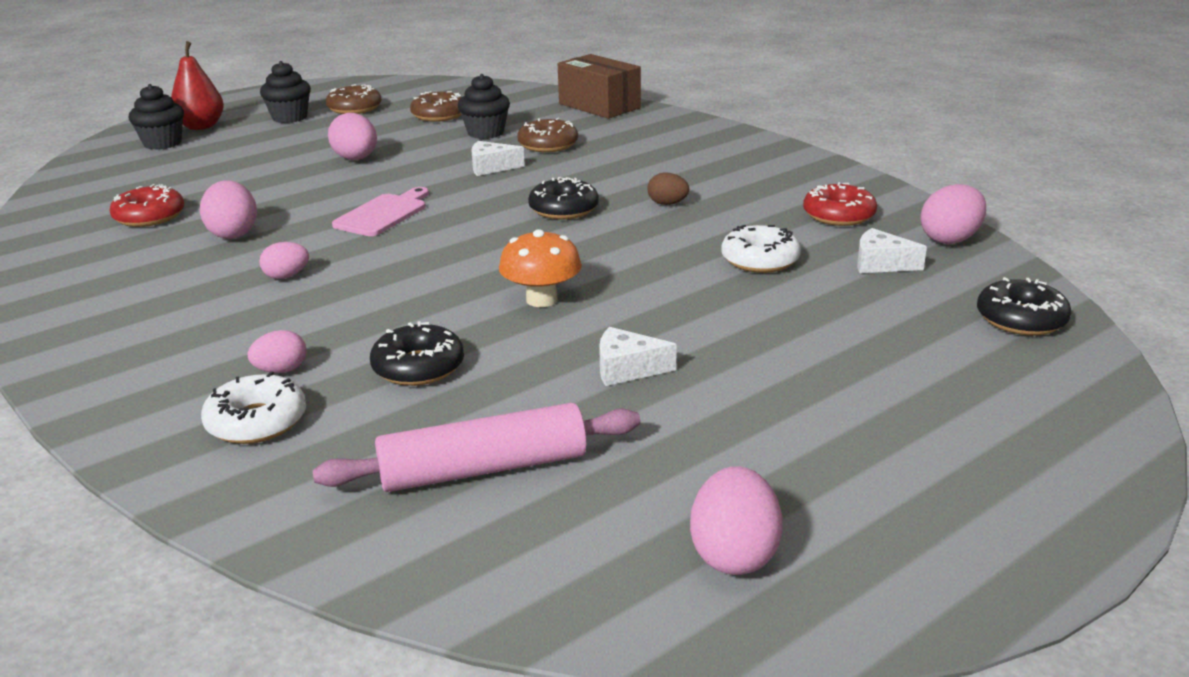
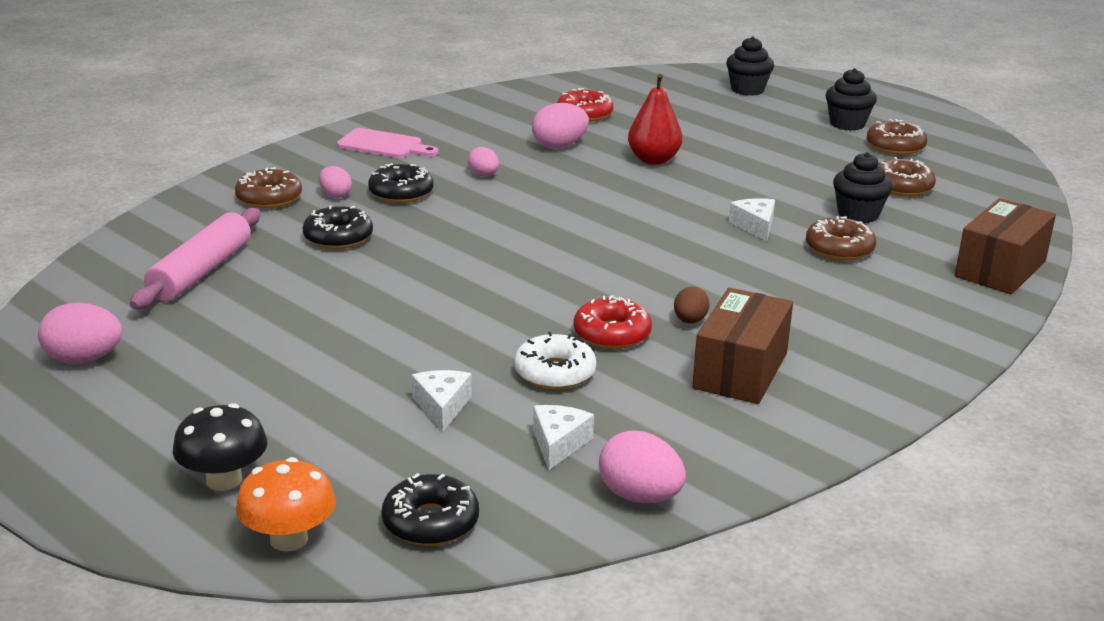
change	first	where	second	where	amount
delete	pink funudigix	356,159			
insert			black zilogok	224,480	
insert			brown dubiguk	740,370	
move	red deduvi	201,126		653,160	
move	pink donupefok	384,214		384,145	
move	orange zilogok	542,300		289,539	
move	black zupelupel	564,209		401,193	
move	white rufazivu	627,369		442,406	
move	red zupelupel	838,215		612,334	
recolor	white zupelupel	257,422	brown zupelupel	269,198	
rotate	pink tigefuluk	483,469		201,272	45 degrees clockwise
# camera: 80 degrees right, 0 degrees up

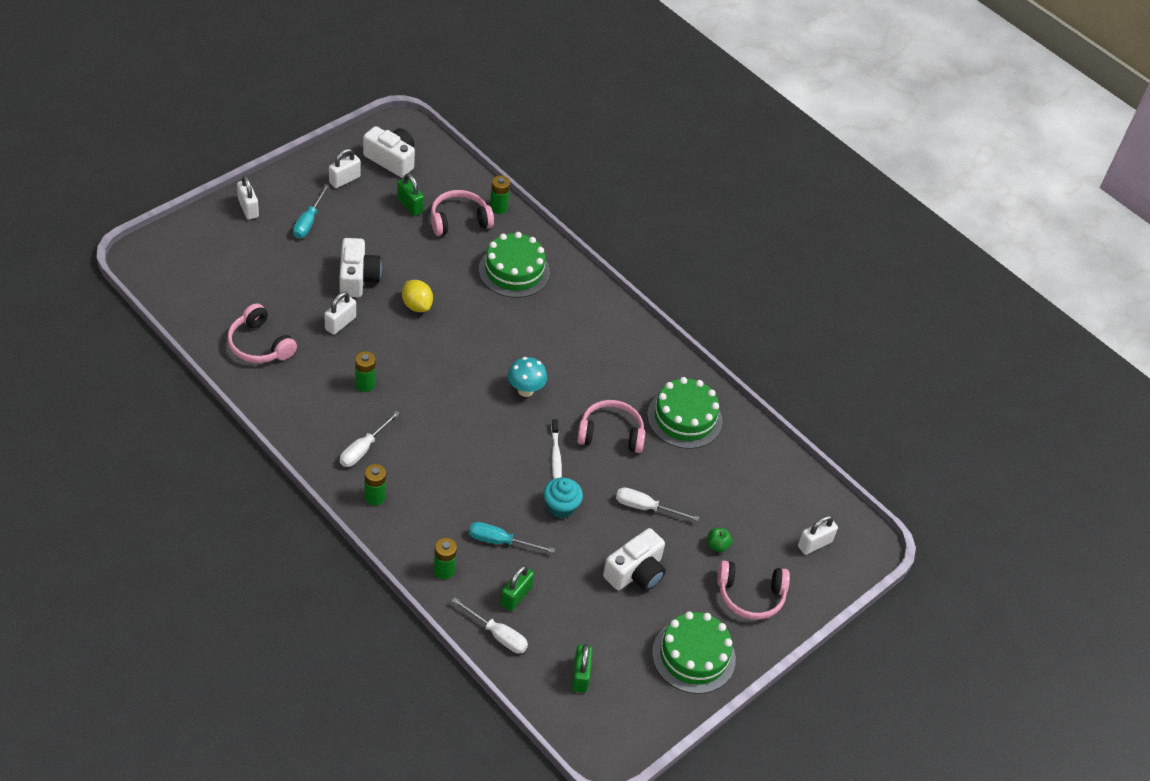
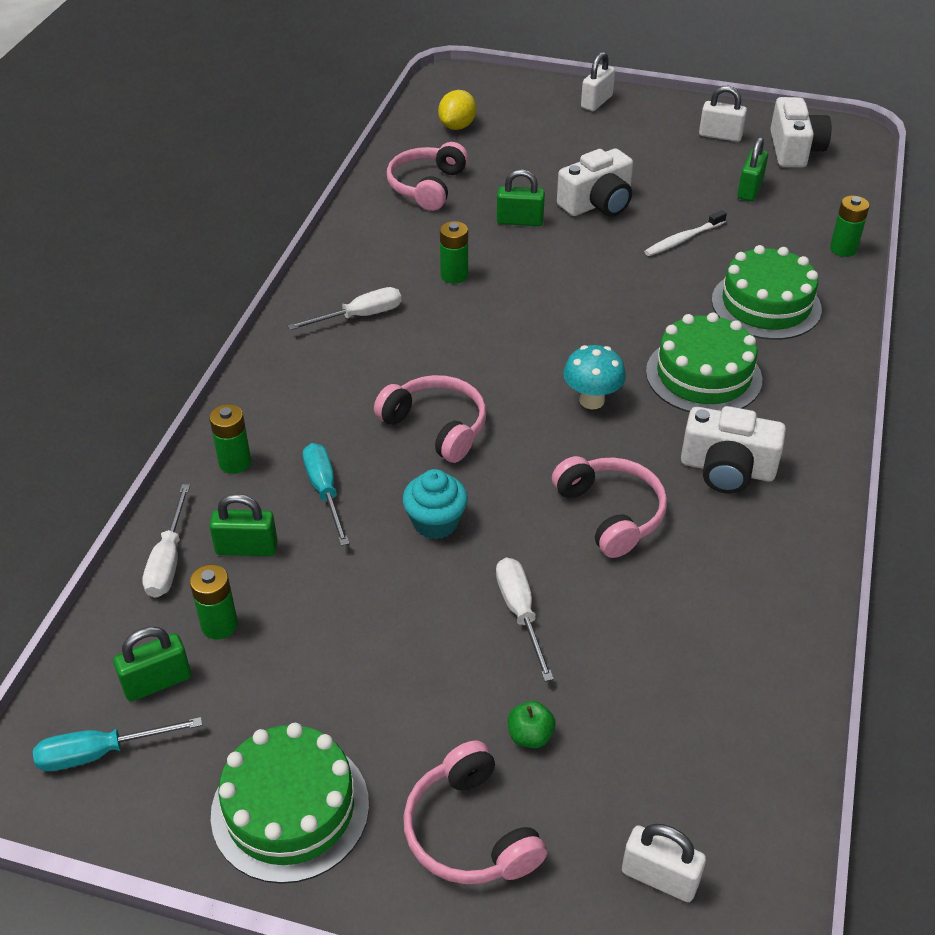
change	first	where	second	where	amount
move	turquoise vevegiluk	308,221		100,753	
move	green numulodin	375,497		219,625	
move	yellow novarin	417,305		457,126	
move	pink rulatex	459,220		436,426	
move	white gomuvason	555,456		683,239	
move	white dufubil	635,572		727,469	
move	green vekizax	684,418		703,375	
recolor	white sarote	340,323	green sarote	520,221	
rotate	white vevegiluk	363,449		359,316	150 degrees clockwise
# camera: 65 degrees right, 5 degrees down

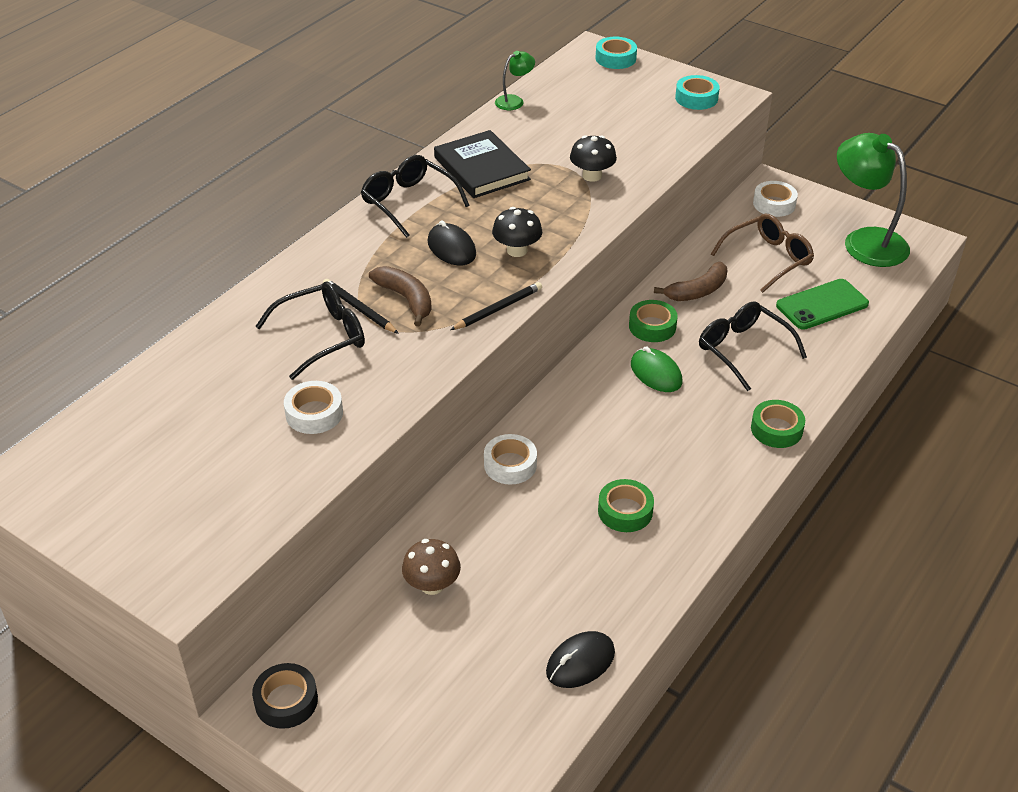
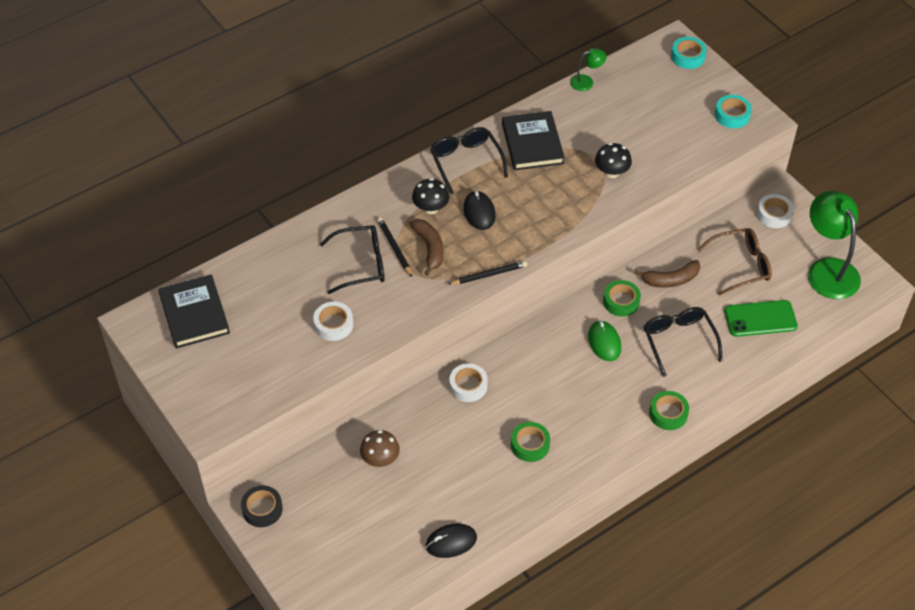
change	first	where	second	where	amount
insert			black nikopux	194,314	
move	black zilogok	517,250		430,208	
# camera: 20 degrees right, 10 degrees up

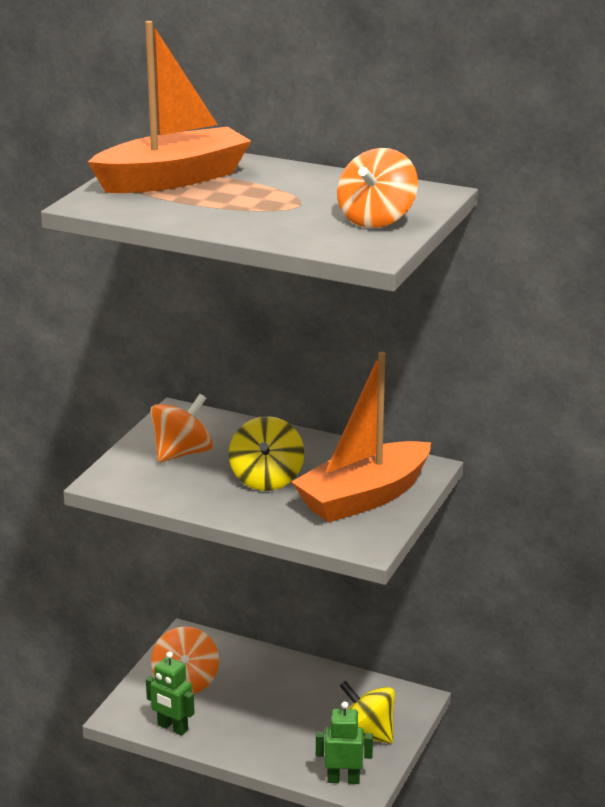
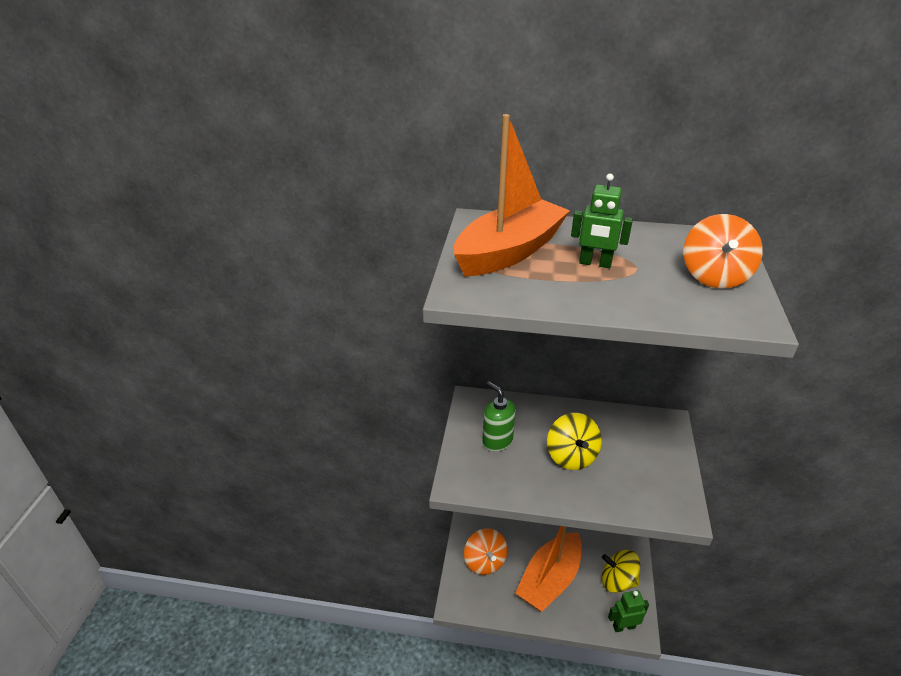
change	first	where	second	where	amount
move	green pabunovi	172,728		595,263	
move	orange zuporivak	363,497		549,579	
replace	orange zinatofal	182,453	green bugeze	497,441	
# camera: 15 degrees left, 10 degrees up

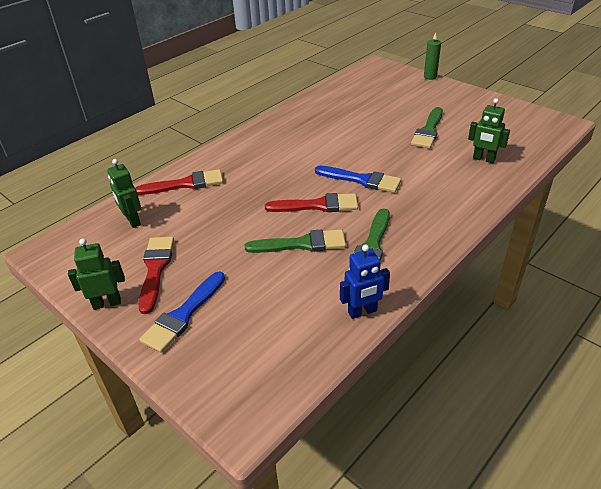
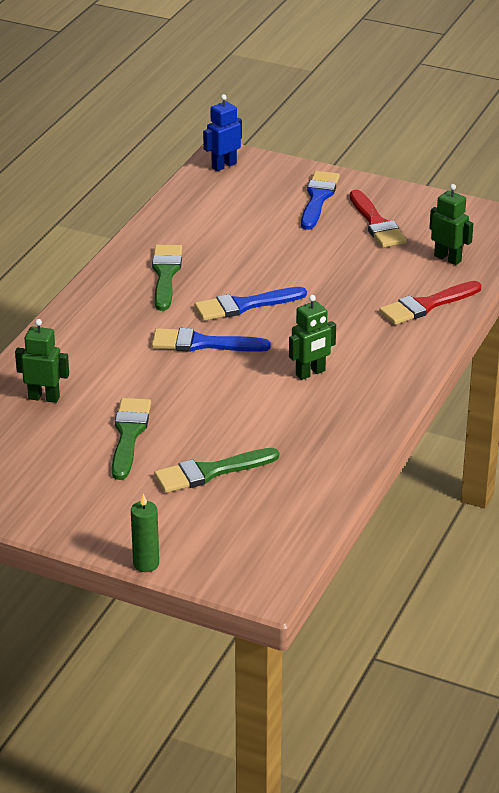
change	first	where	second	where	amount
move	green pabunovi	107,303		310,373	
move	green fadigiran	302,244		210,472	
move	blue pabunovi	362,312		223,165	
recolor	red fadigiran	317,205	blue fadigiran	244,305	
# camera: 160 degrees right, 5 degrees down

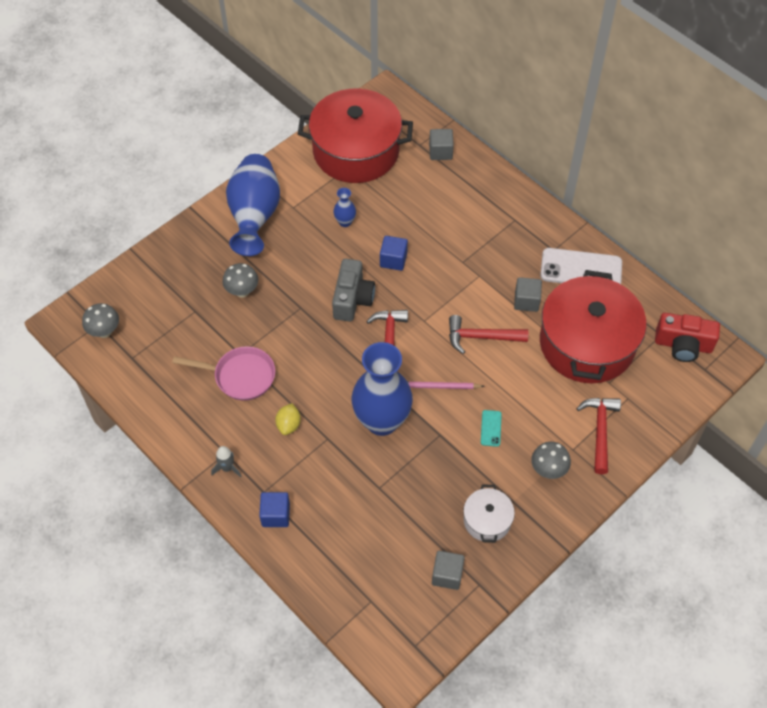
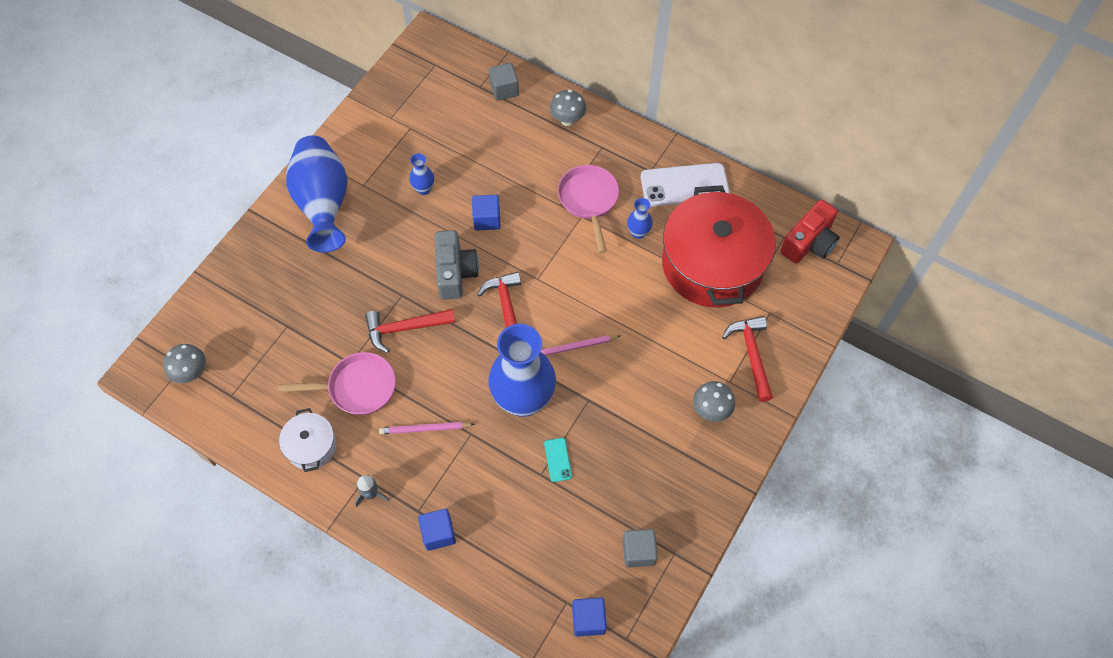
change	first	where	second	where	amount
delete	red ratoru	356,151			
insert			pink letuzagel	589,200	
insert			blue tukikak	588,620	
move	grey zilogok	242,291		567,120	
move	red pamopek	481,337		405,328	
move	white ratoru	487,520		311,446	
move	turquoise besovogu	491,428		558,460	
replace	yellow novarin	288,425	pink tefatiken	425,429	
replace	grey tukikak	526,301	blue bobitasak	638,232	
rotate	red dufubil	683,345		809,243	45 degrees counterclockwise
# camera: 15 degrees left, 5 degrees up

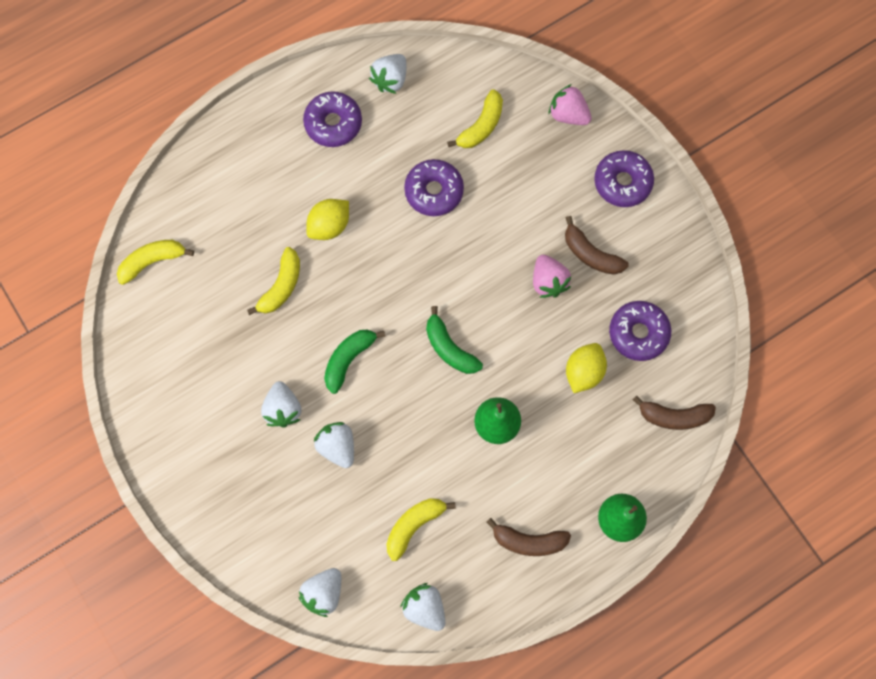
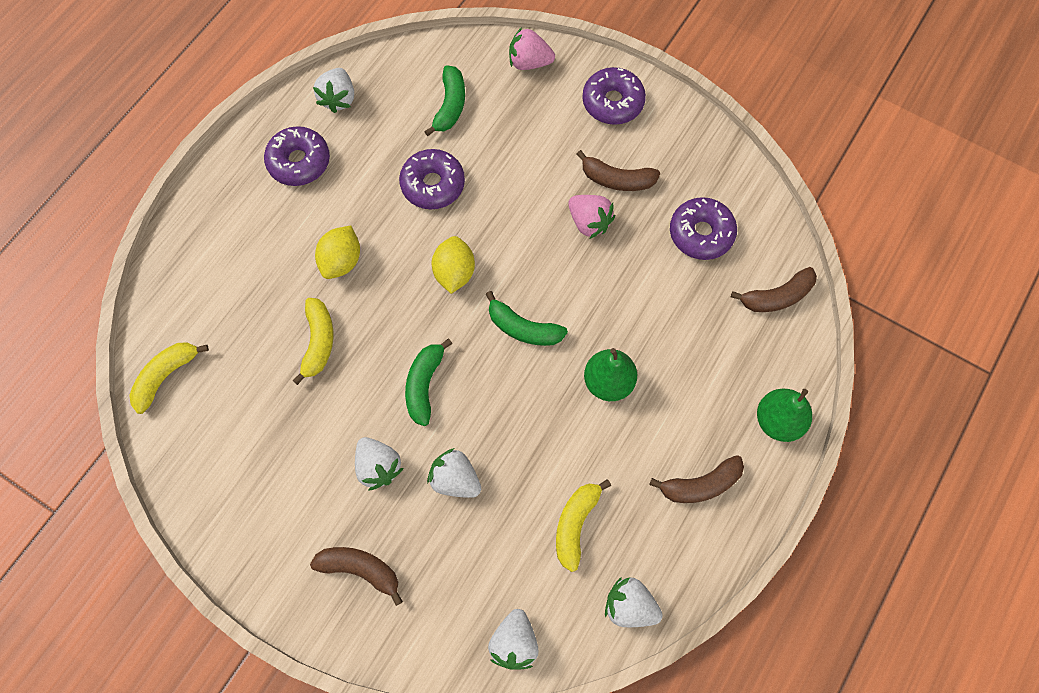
change	first	where	second	where	amount
insert			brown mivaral	360,570	
move	yellow novarin	583,372		454,273	
recolor	yellow mivaral	481,126	green mivaral	450,106	
# camera: 25 degrees left, 5 degrees down

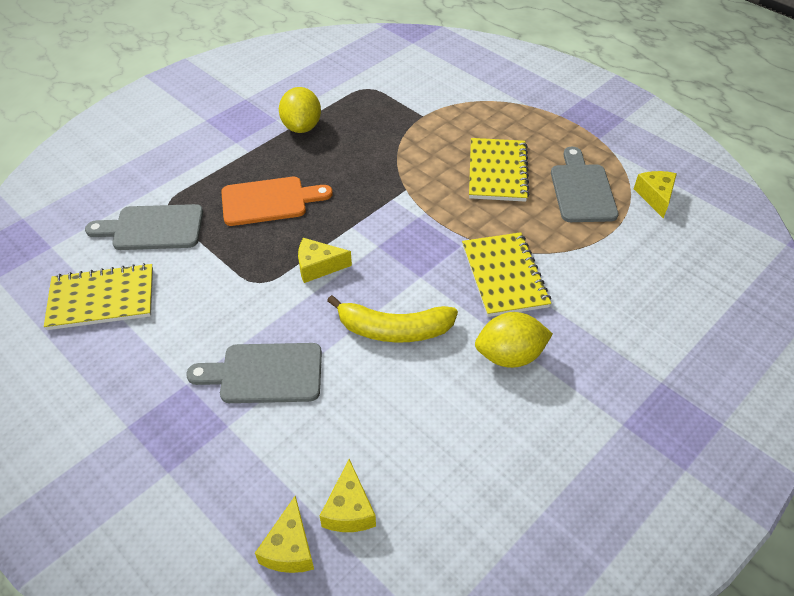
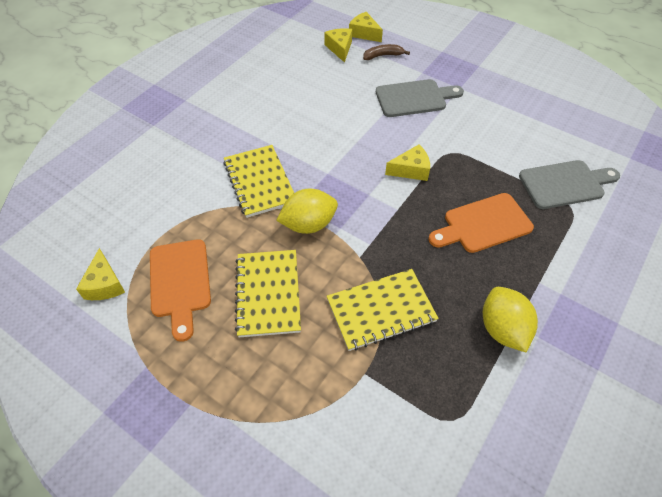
change	first	where	second	where	amount
delete	yellow mivaral	394,329			
insert			brown mivaral	383,56	
move	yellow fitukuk	102,299		381,310	
move	yellow novarin	509,355		308,224	
recolor	grey donupefok	582,190	orange donupefok	180,282	
rotate	yellow rufazivu	289,548		364,33	45 degrees counterclockwise
# camera: 170 degrees right, 5 degrees up

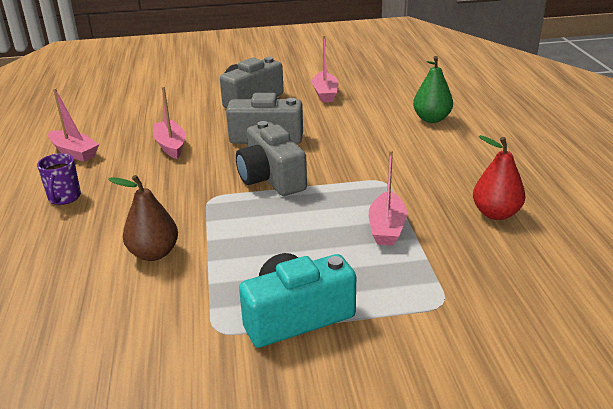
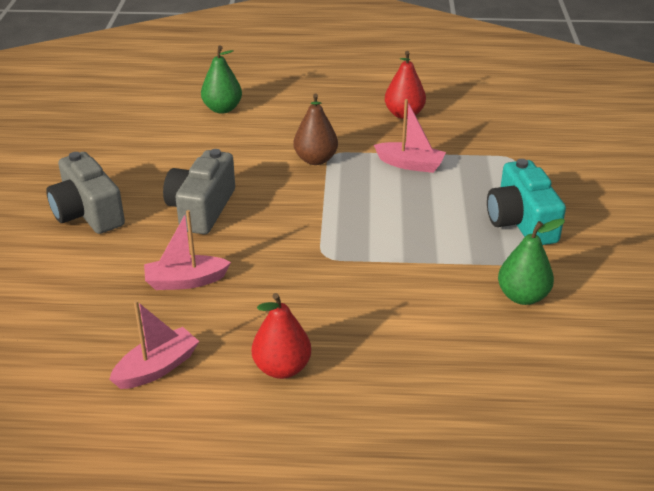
change	first	where	second	where	amount
delete	grey dufubil	271,178			
delete	pink zuporivak	325,93			
insert			green deduvi	522,296	
move	brown deduvi	154,253		315,159	
replace	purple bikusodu	64,198	red deduvi	282,368	
# camera: 80 degrees left, 5 degrees up

